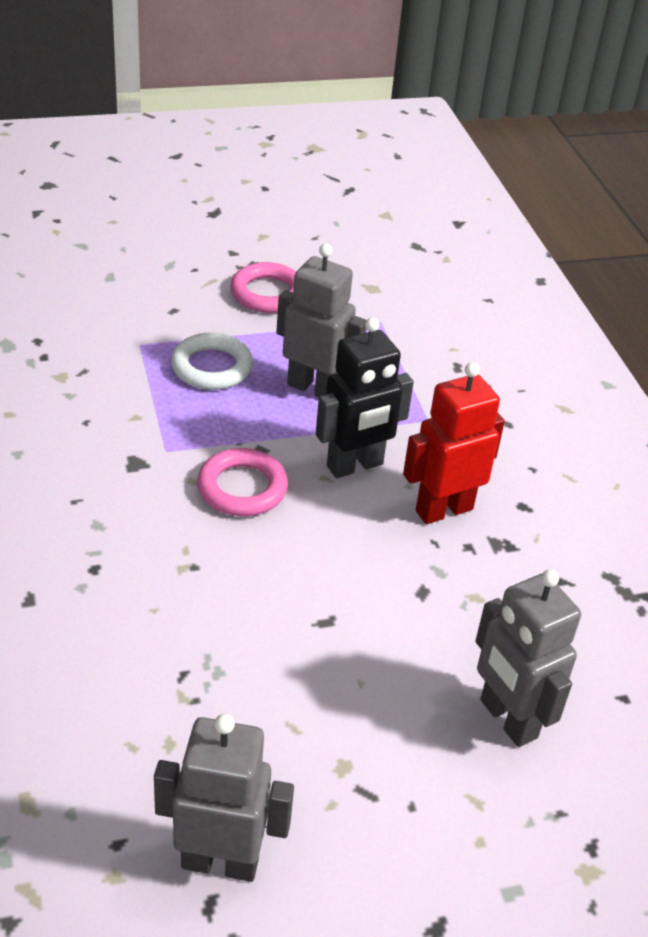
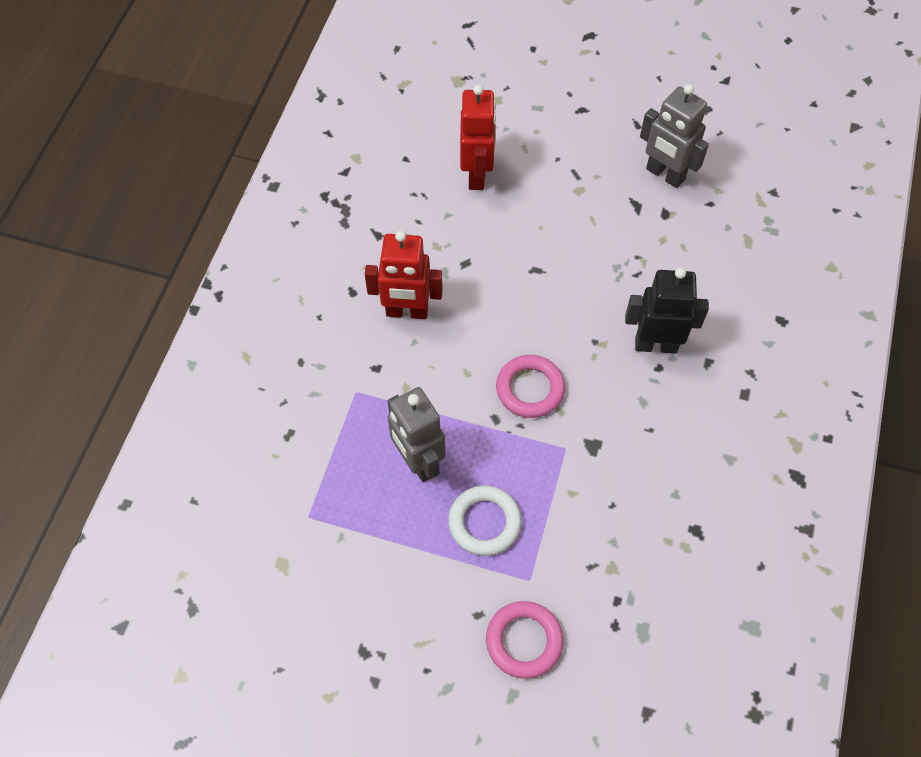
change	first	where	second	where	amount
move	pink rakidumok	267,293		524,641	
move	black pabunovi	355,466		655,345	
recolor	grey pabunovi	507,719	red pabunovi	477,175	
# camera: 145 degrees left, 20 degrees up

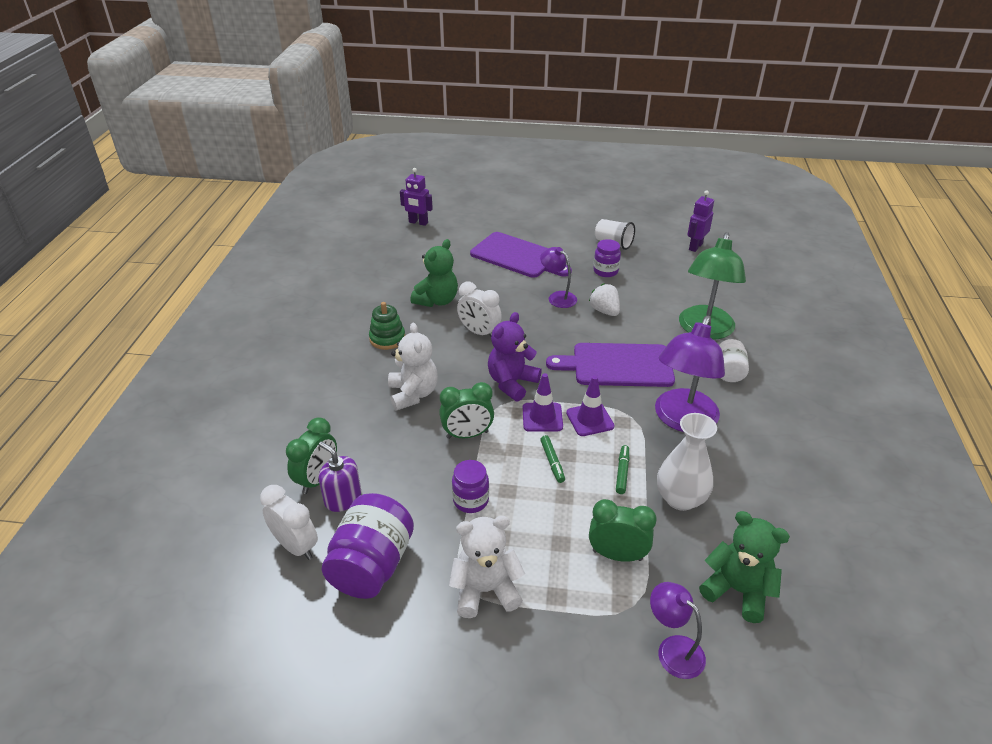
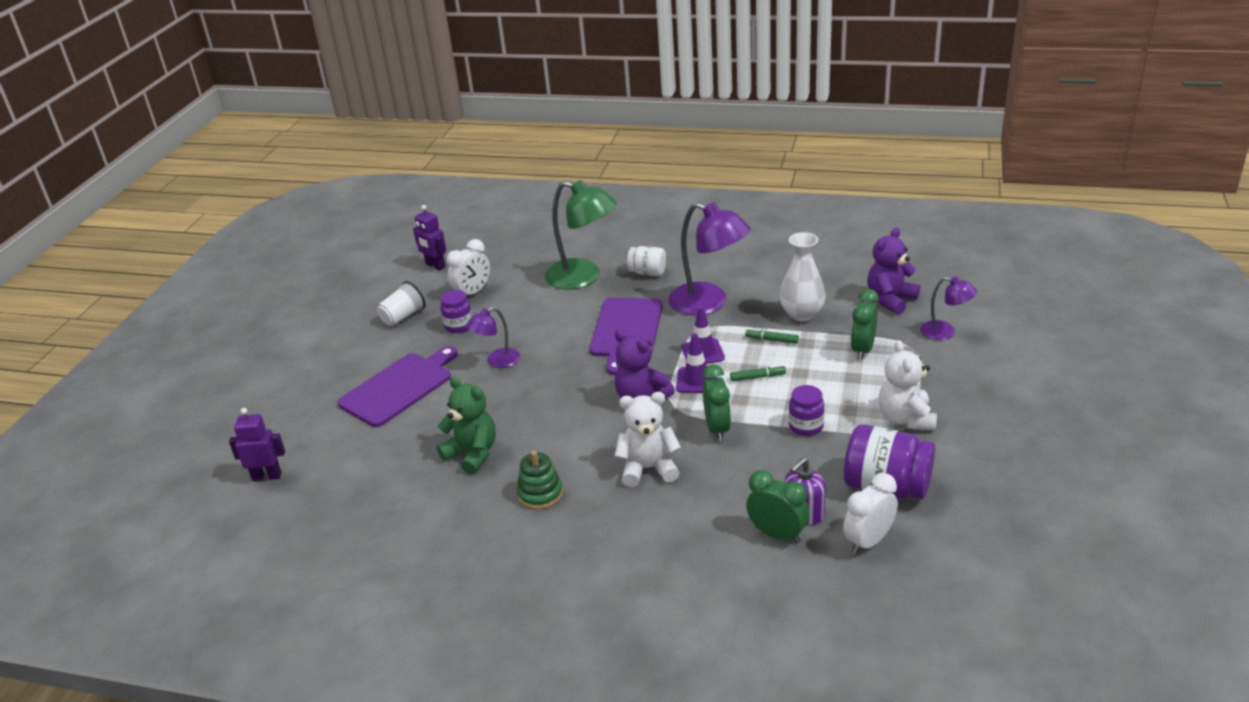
change	first	where	second	where	amount
delete	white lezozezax	604,311			
move	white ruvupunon	479,332		473,293	
recolor	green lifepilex	737,590	purple lifepilex	890,300	
rotate	purple pabunovi	418,222		267,476	120 degrees counterclockwise
rotate	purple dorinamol	673,649		945,332	120 degrees counterclockwise
# camera: 80 degrees left, 5 degrees down

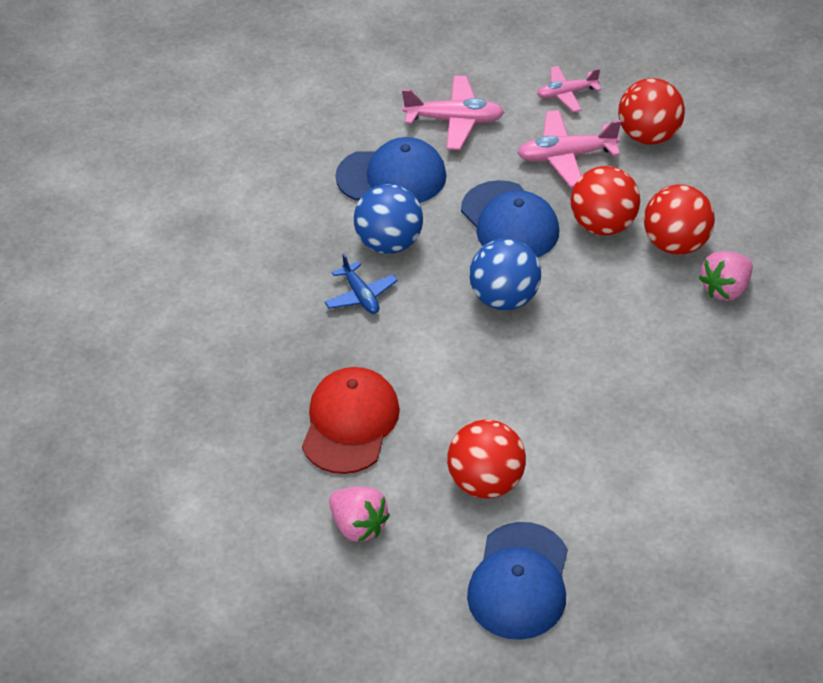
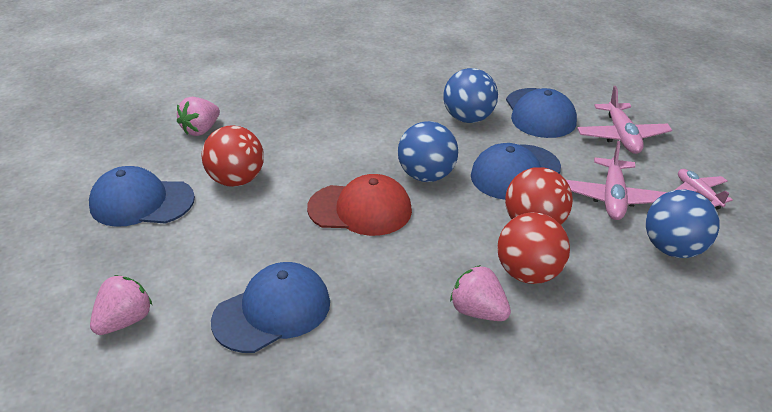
change	first	where	second	where	amount
delete	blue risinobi	361,295			
insert			pink lezozezax	125,321	
insert			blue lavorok	272,311	
move	red lavorok	350,423		360,209	
recolor	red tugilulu	648,135	blue tugilulu	673,249	
rotate	pink risinobi	566,156		613,198	150 degrees counterclockwise
# camera: 80 degrees right, 10 degrees down

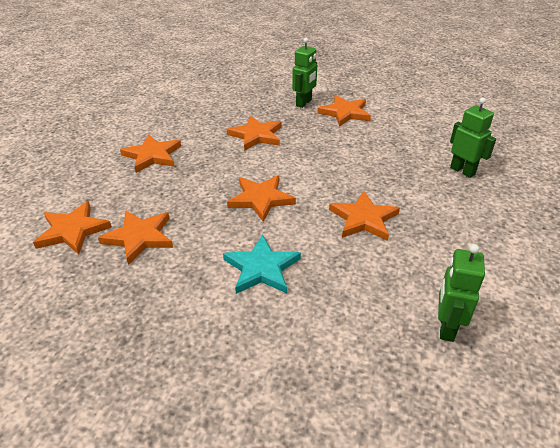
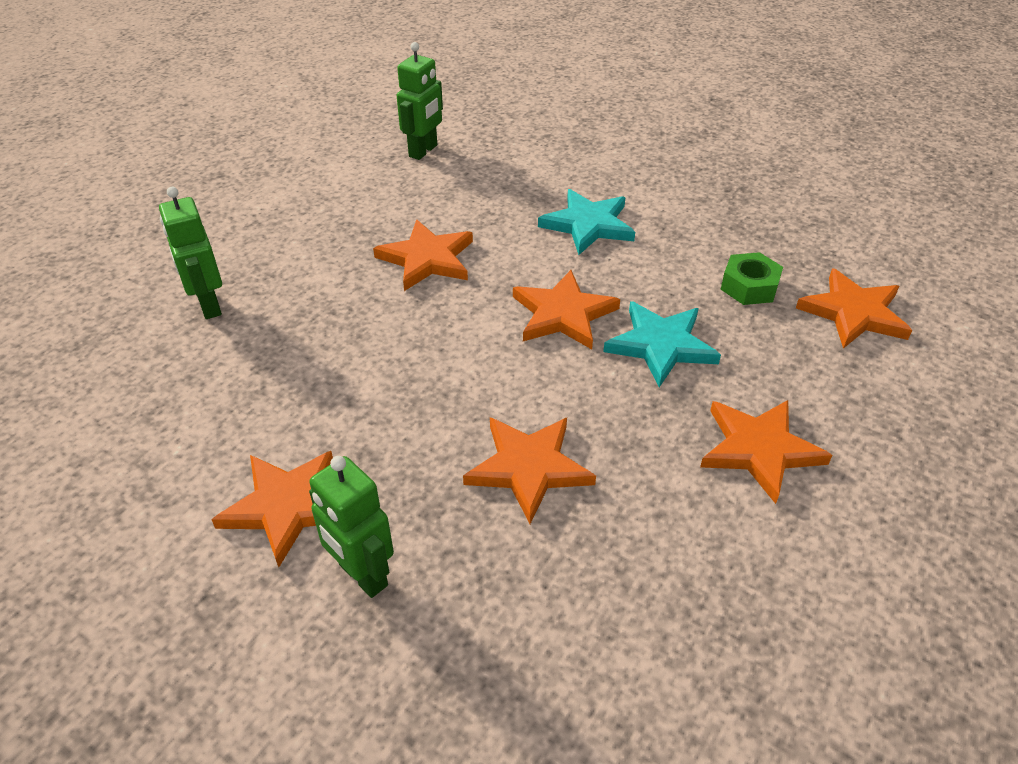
change	first	where	second	where	amount
insert			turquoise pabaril	661,345	
replace	orange pabaril	139,237	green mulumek	749,286	
rotate	green pabunovi	304,103		362,575	90 degrees counterclockwise
# camera: 165 degrees left, 5 degrees up

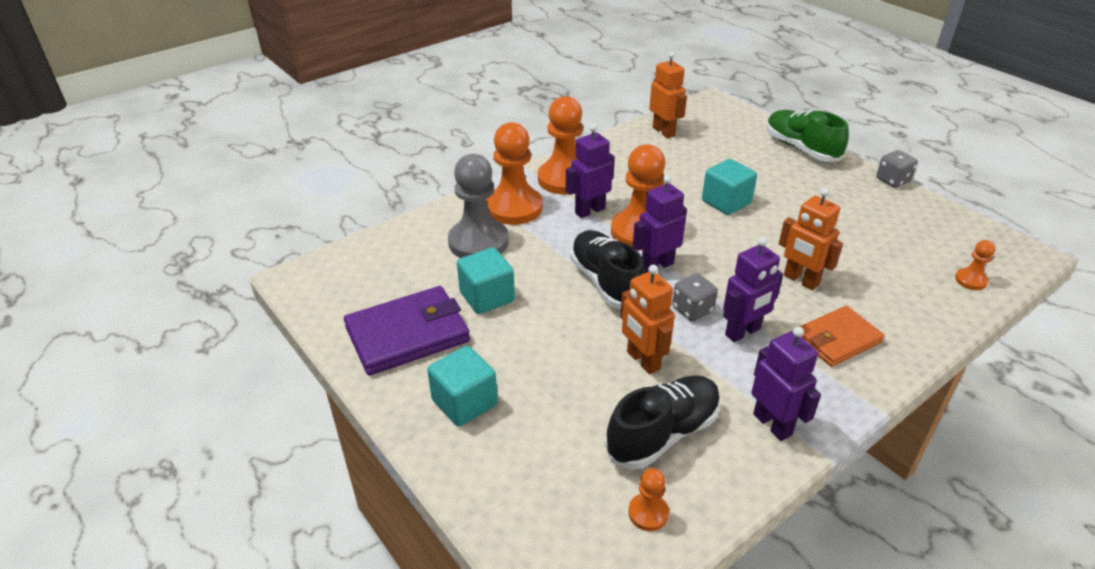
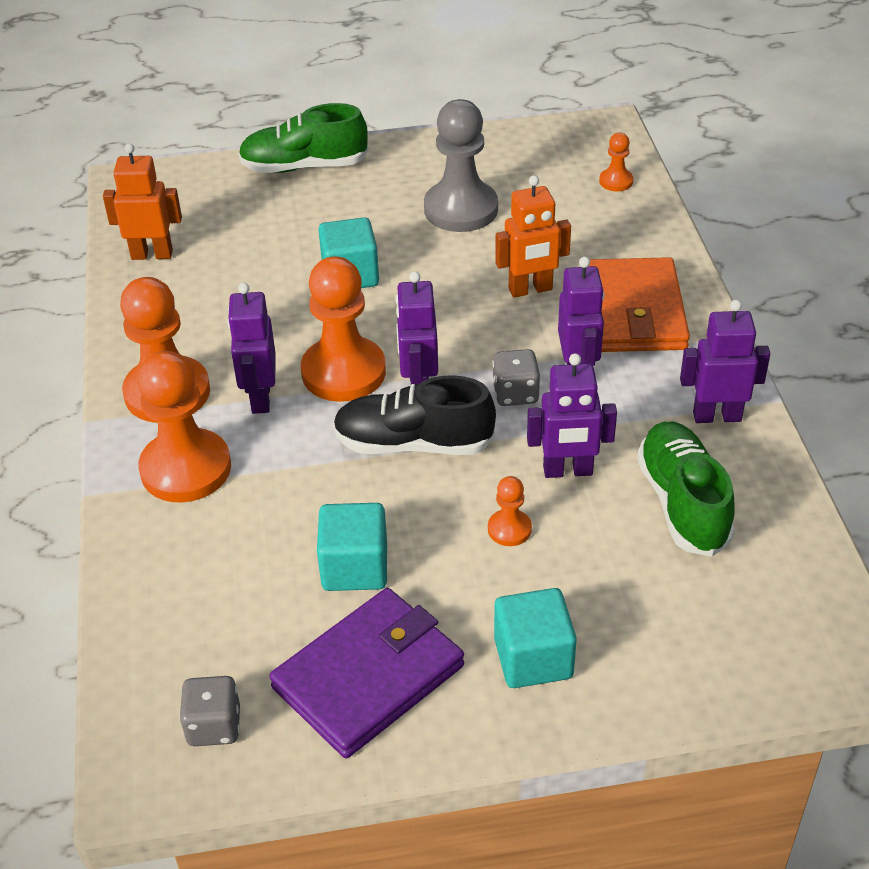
change	first	where	second	where	amount
move	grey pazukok	478,242		461,209	
move	orange pazukok	648,513		509,529	
move	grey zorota	892,180		214,726	
recolor	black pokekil	663,433	green pokekil	682,503	
recolor	orange pabunovi	642,361	purple pabunovi	568,471	
rotate	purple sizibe	408,334		369,677	45 degrees clockwise
resize	orange sizibe	837,339		633,311	x1.52
# camera: 60 degrees left, 5 degrees up

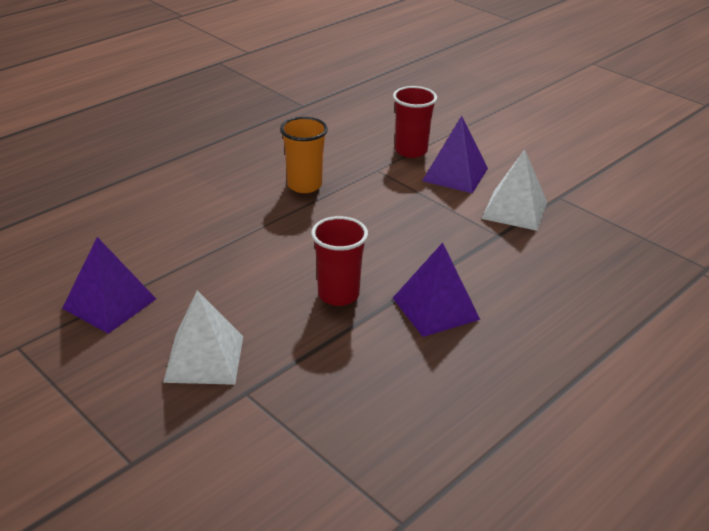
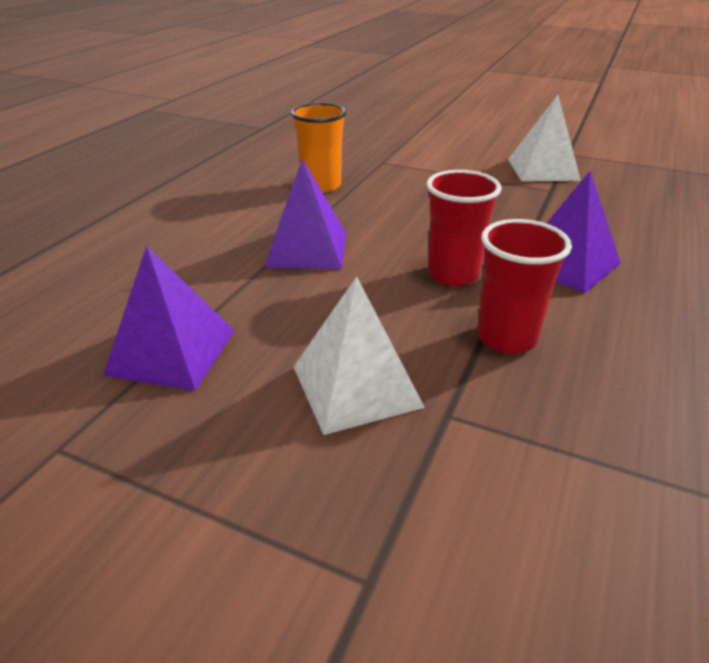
change	first	where	second	where	amount
move	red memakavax	411,151		506,338	
move	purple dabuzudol	455,174		307,249	
# camera: 20 degrees left, 0 degrees up

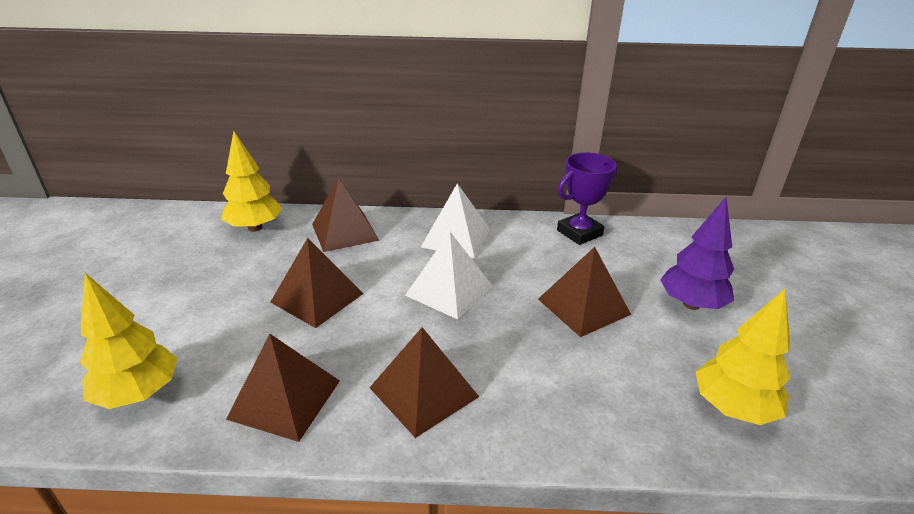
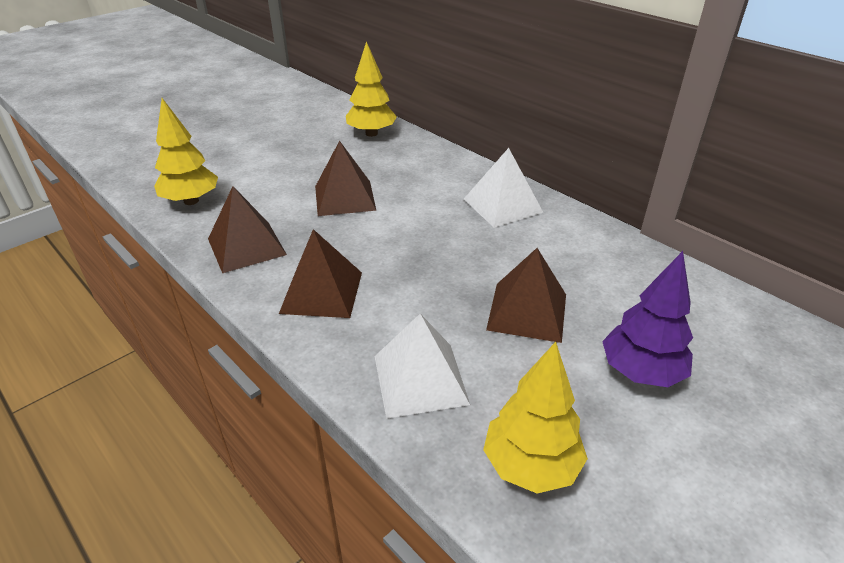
change	first	where	second	where	amount
delete	brown dabuzudol	345,232			
delete	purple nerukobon	579,233			
move	white dabuzudol	449,290		420,379	
# camera: 45 degrees right, 5 degrees up

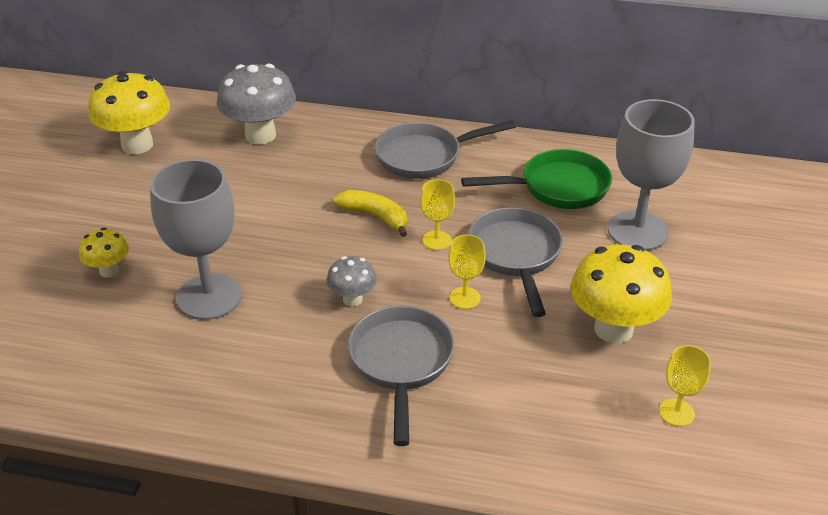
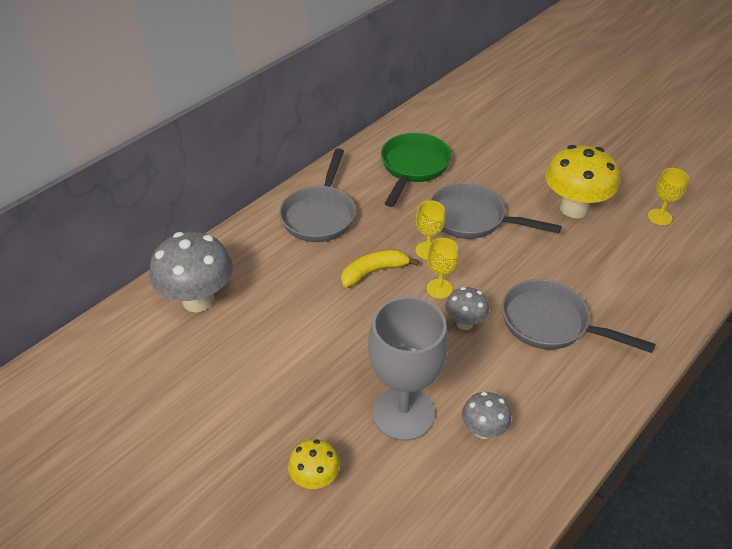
change	first	where	second	where	amount
delete	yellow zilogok	137,145			
delete	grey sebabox	637,231			
insert			grey zilogok	483,430	
move	yellow sebabox	465,298		439,288	
# camera: 60 degrees left, 5 degrees up

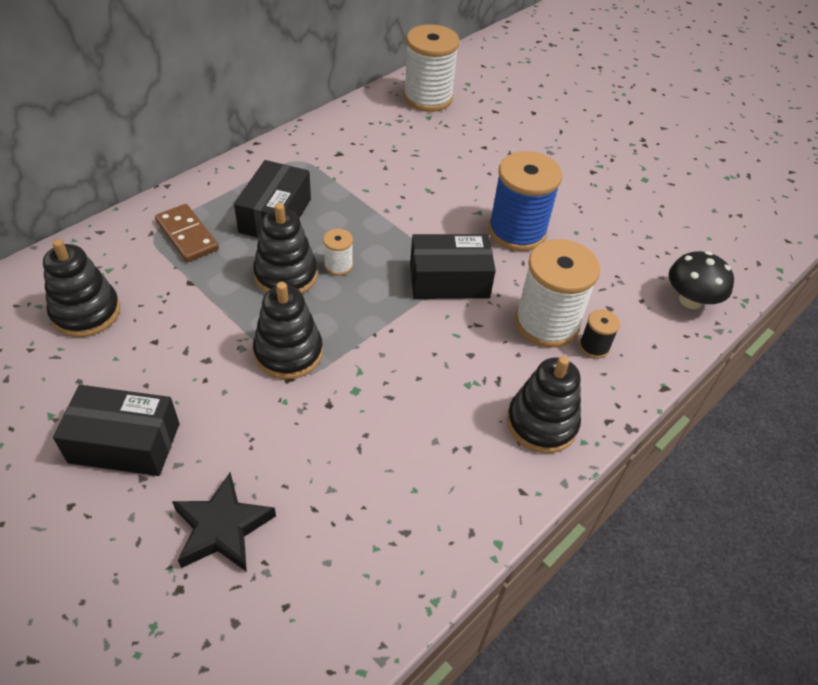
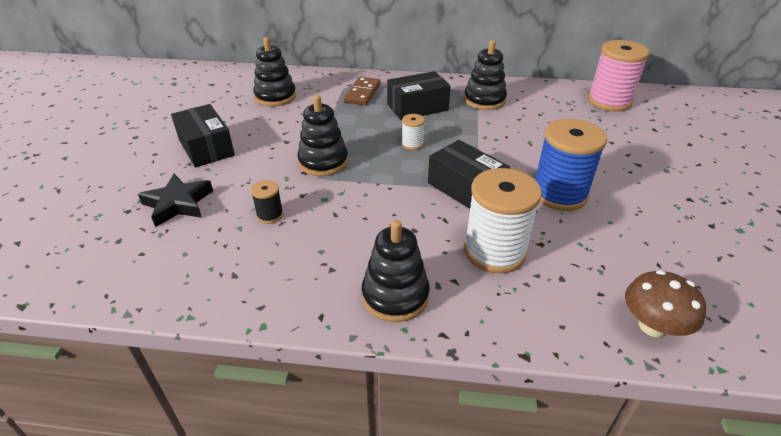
change	first	where	second	where	amount
move	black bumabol	286,275		484,100	
move	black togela	594,346		270,215	
recolor	white togela	427,98	pink togela	609,101	
recolor	black zilogok	690,300	brown zilogok	652,326	
# camera: 55 degrees right, 10 degrees down

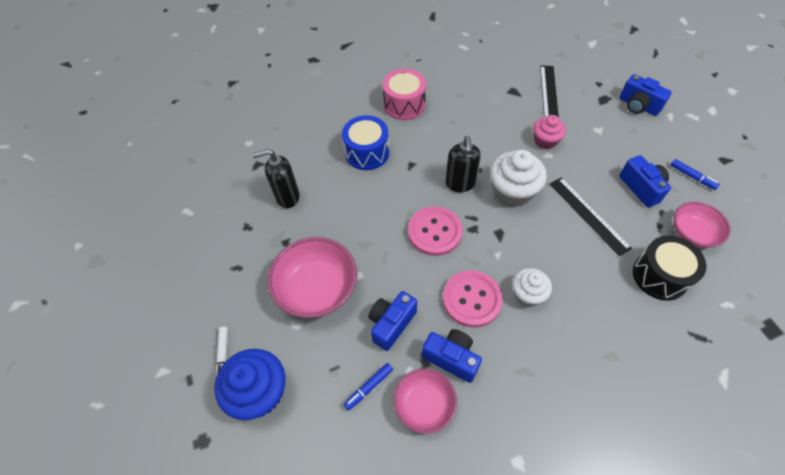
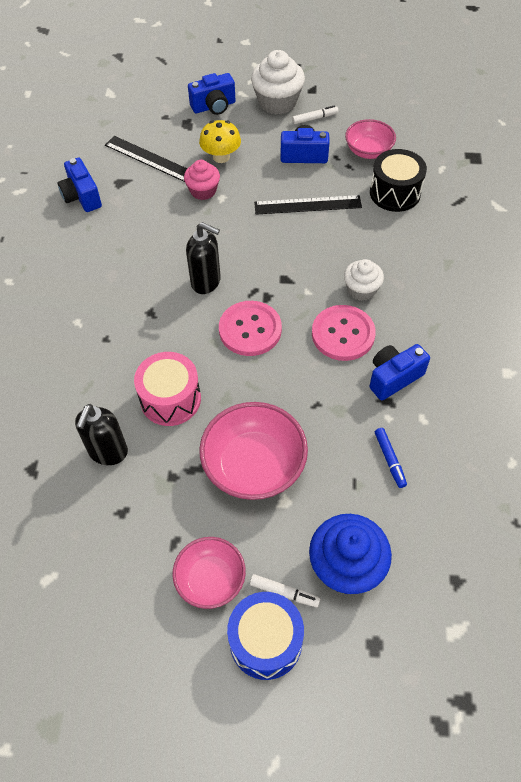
change	first	where	second	where	amount
insert			yellow zilogok	221,157	
move	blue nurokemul	367,152		265,641	
move	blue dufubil	391,324		82,197	
move	pink nurokemul	404,105		170,399	
move	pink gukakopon	424,405		210,579	
move	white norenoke	512,191		277,102	
recolor	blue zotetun	692,176	white zotetun	314,118	
# camera: 65 degrees left, 0 degrees up

